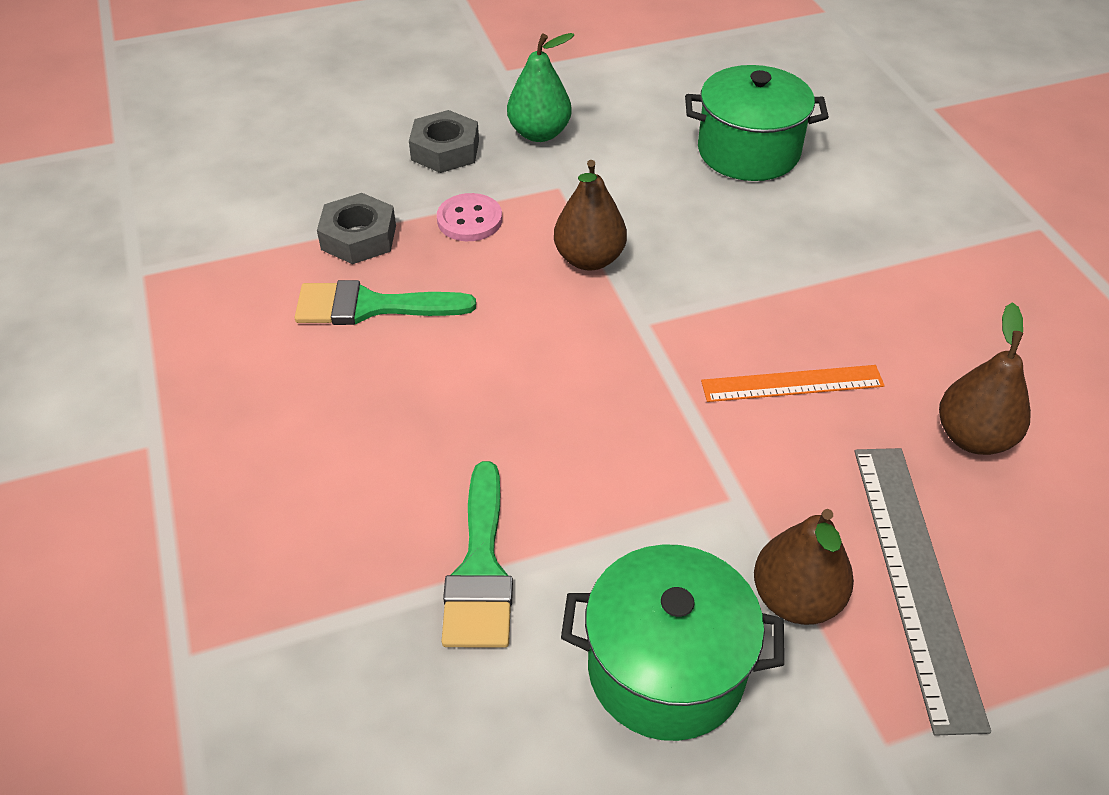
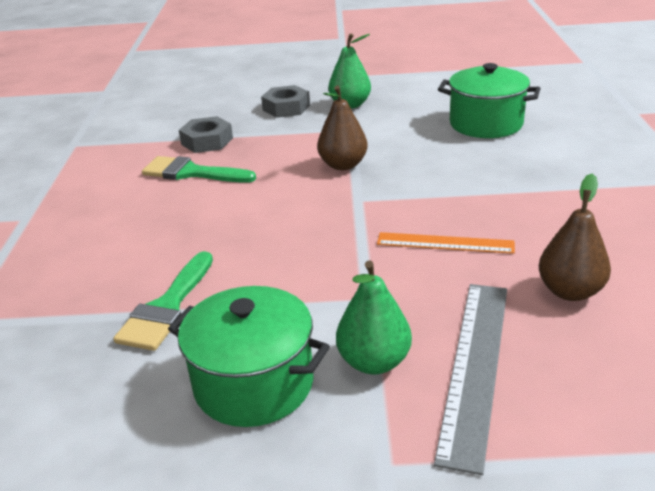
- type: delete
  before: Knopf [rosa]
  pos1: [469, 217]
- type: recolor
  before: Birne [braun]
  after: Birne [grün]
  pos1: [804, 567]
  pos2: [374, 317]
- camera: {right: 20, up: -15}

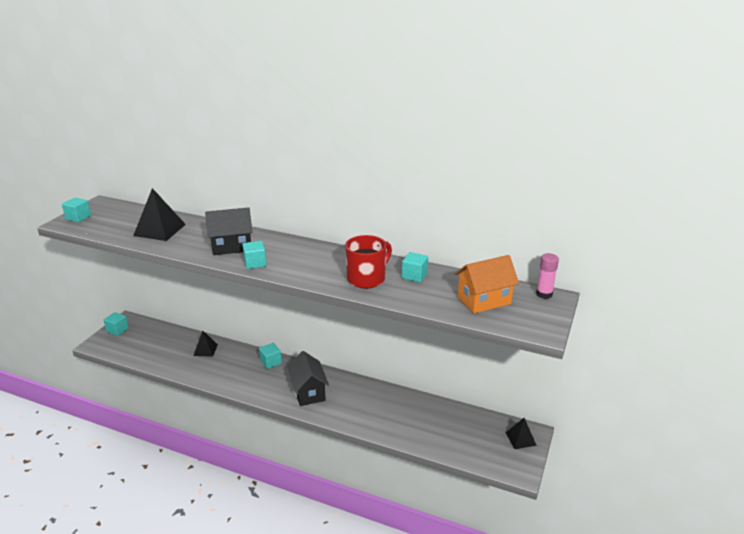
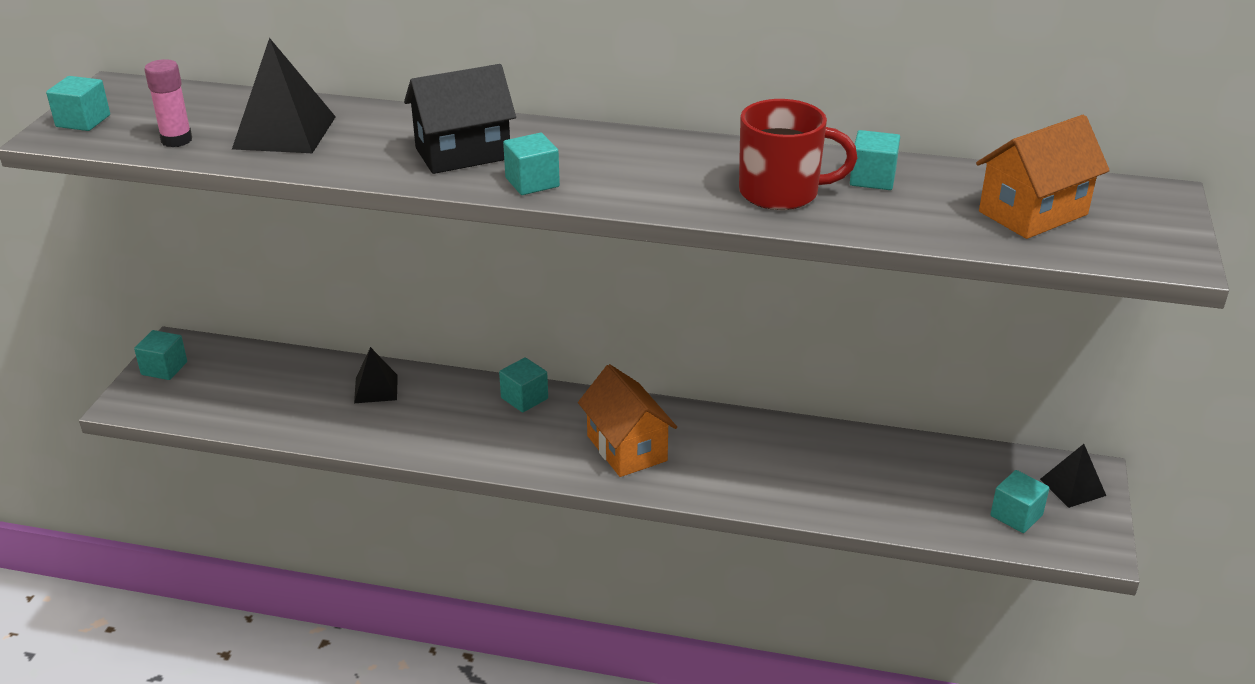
- type: rotate
  before: Tasse [rot]
  pos1: [368, 262]
  pos2: [798, 154]
  turn: 60
- type: move
  before: Klebestift [rosa]
  pos1: [547, 276]
  pos2: [168, 103]
- type: recolor
  before: Haus [schwarz]
  after: Haus [orange]
  pos1: [308, 378]
  pos2: [627, 420]
- type: insert
  after: Kubus [türkis]
  pos2: [1019, 501]
- camera: {right: -10, up: 5}

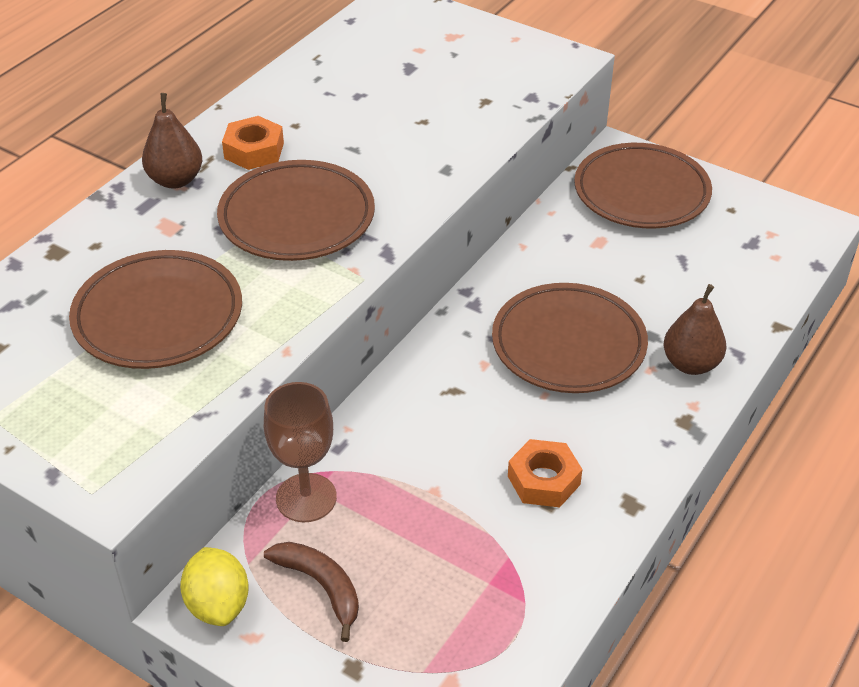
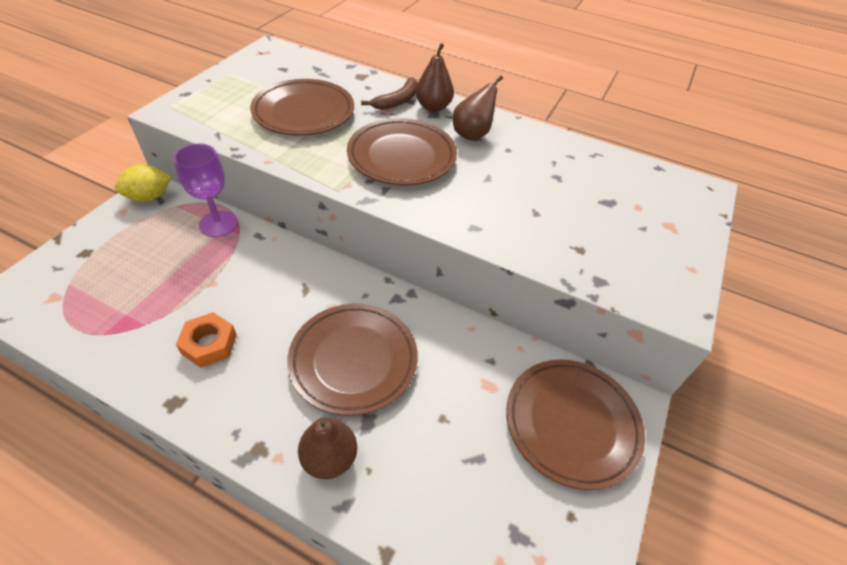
- type: replace
  before: Sechskantmutter [orange]
  after: Birne [braun]
  pos1: [253, 143]
  pos2: [478, 107]
- type: recolor
  before: Kelch [braun]
  after: Kelch [lila]
  pos1: [300, 452]
  pos2: [205, 190]
- type: move
  before: Banane [braun]
  pos1: [311, 592]
  pos2: [389, 93]
- camera: {right: 80, up: 5}

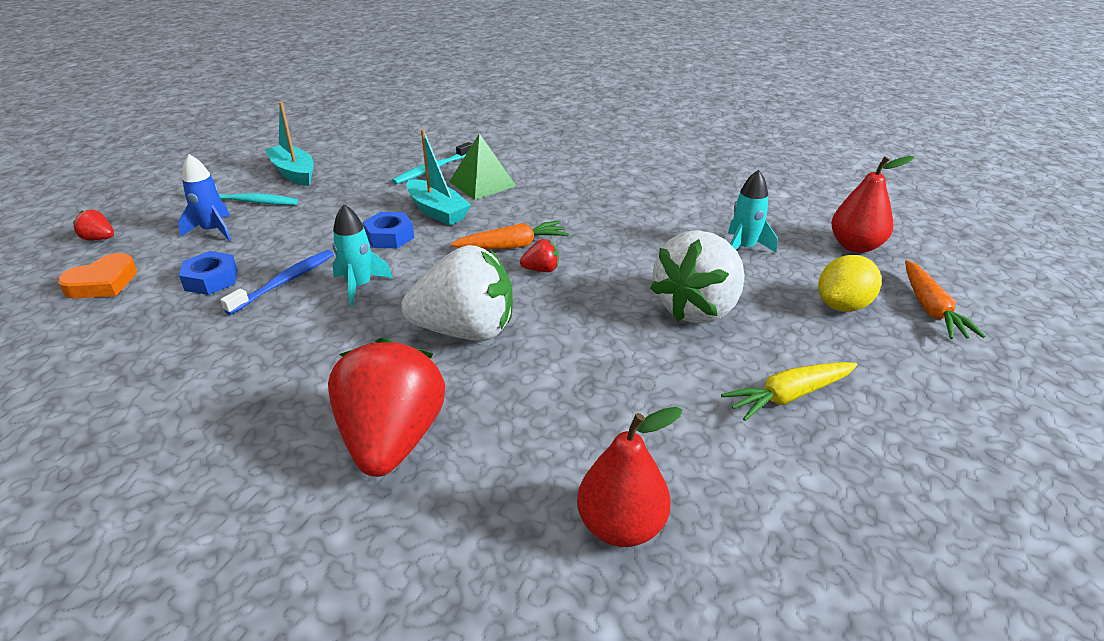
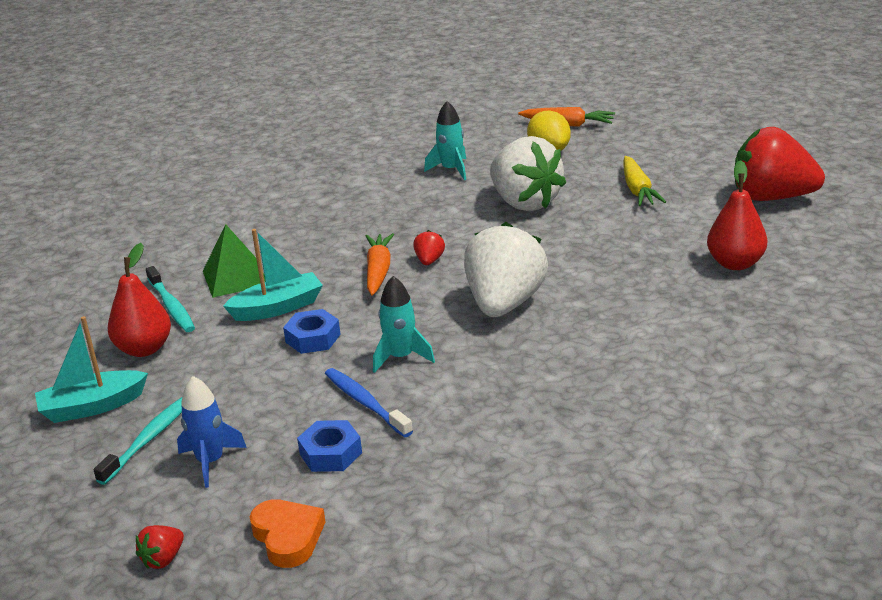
- type: move
  before: Birne [rot]
  pos1: [872, 204]
  pos2: [139, 300]
- type: move
  before: Erdbeere [rot]
  pos1: [386, 407]
  pos2: [780, 164]
- camera: {right: -70, up: -5}

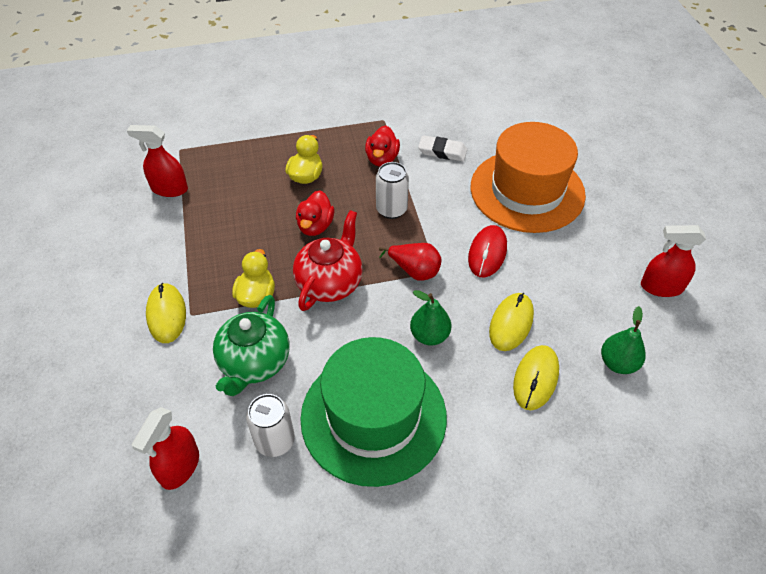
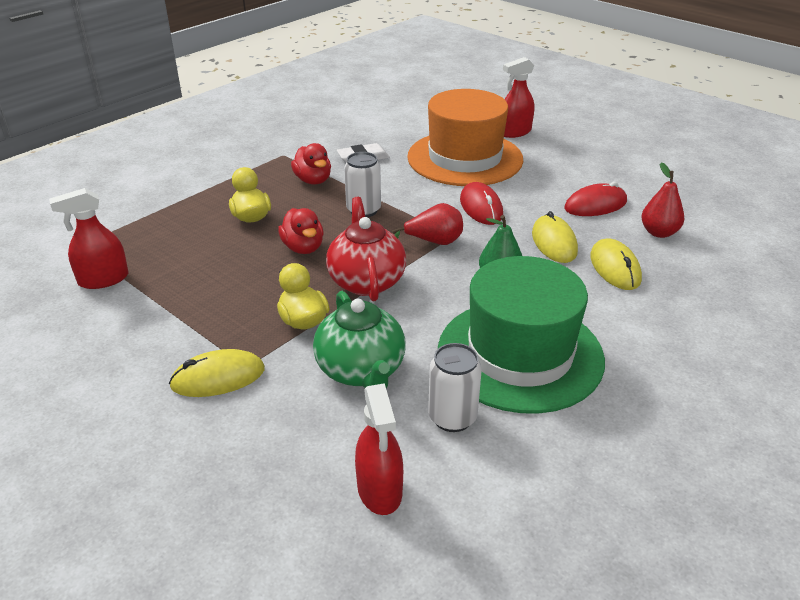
- type: move
  before: Sprühflasche [rot]
  pos1: [673, 261]
  pos2: [518, 97]
- type: rotate
  before: Computermaus [gelb]
  pos1: [166, 313]
  pos2: [217, 373]
  turn: -60
- type: recolor
  before: Birne [grün]
  after: Birne [rot]
  pos1: [623, 340]
  pos2: [662, 200]
- type: insert
  after: Computermaus [rot]
  pos2: [595, 199]
- camera: {right: -35, up: -15}

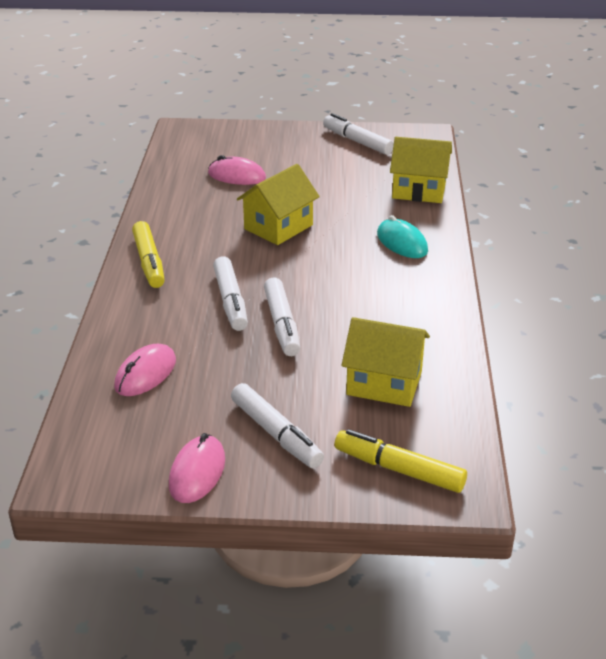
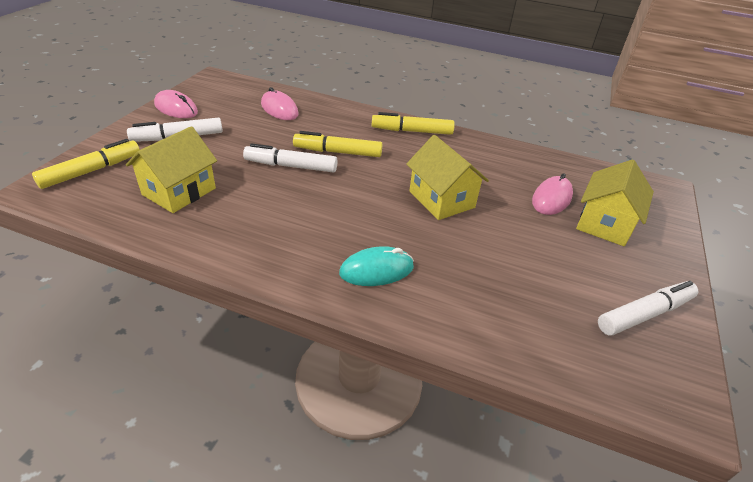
- type: move
  before: Haus [gelb]
  pos1: [421, 170]
  pos2: [615, 202]
- type: recolor
  before: Filzstift [weiß]
  after: Filzstift [gelb]
  pos1: [230, 293]
  pos2: [338, 144]
- camera: {right: 105, up: 5}

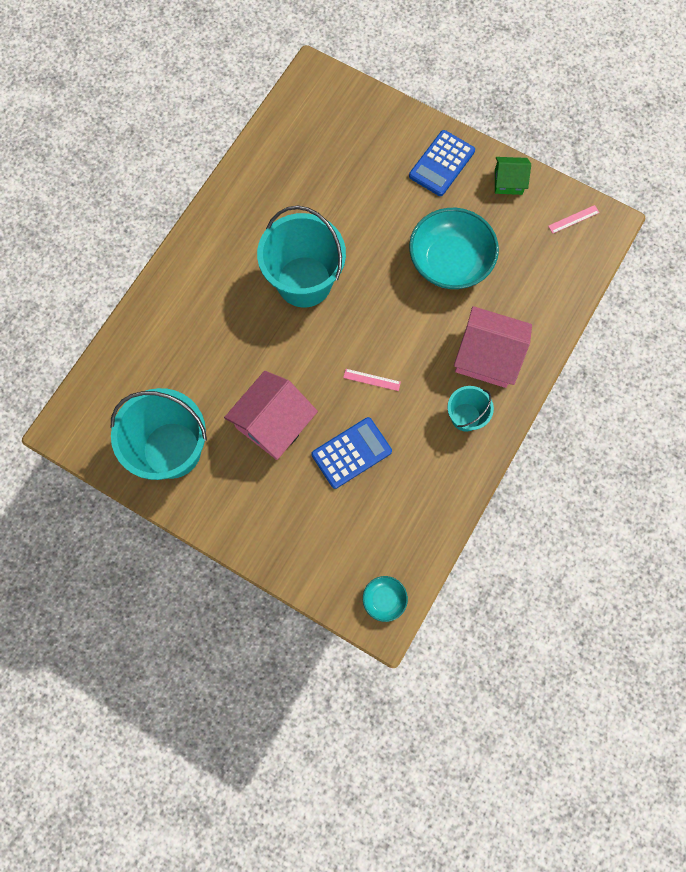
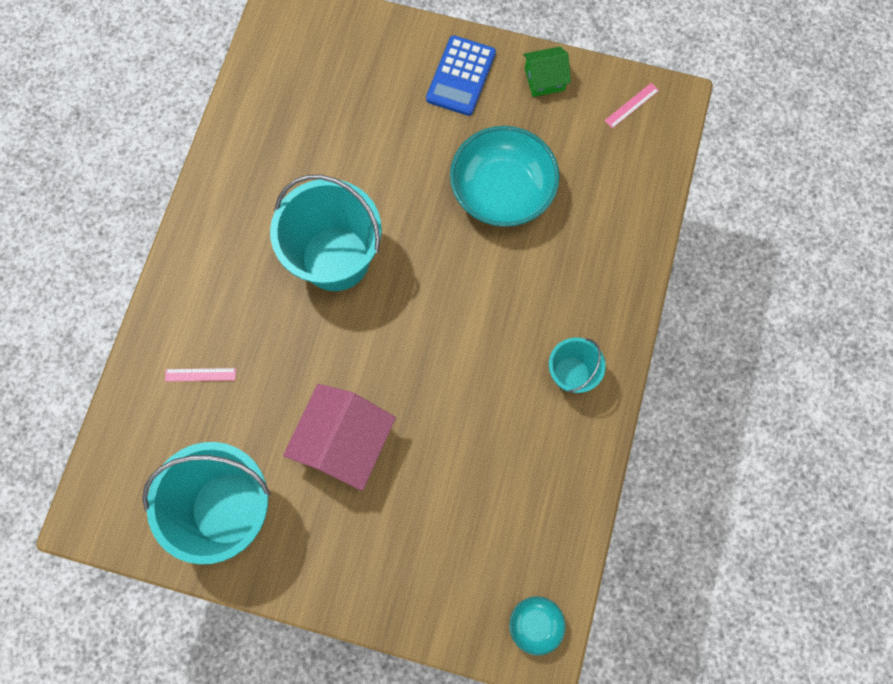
- type: delete
  before: Haus [rosa]
  pos1: [493, 347]
- type: move
  before: Lineal [rosa]
  pos1: [372, 380]
  pos2: [200, 374]
- type: delete
  before: Taschenrechner [blau]
  pos1: [351, 453]
- camera: {right: -15, up: 0}

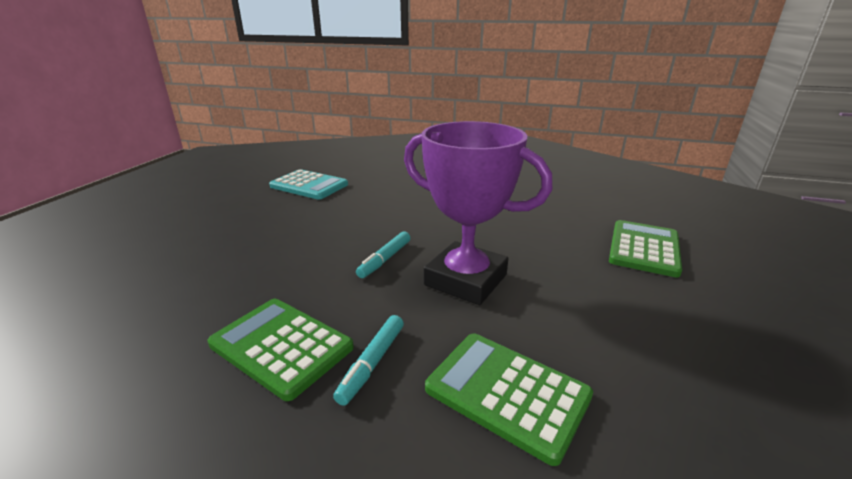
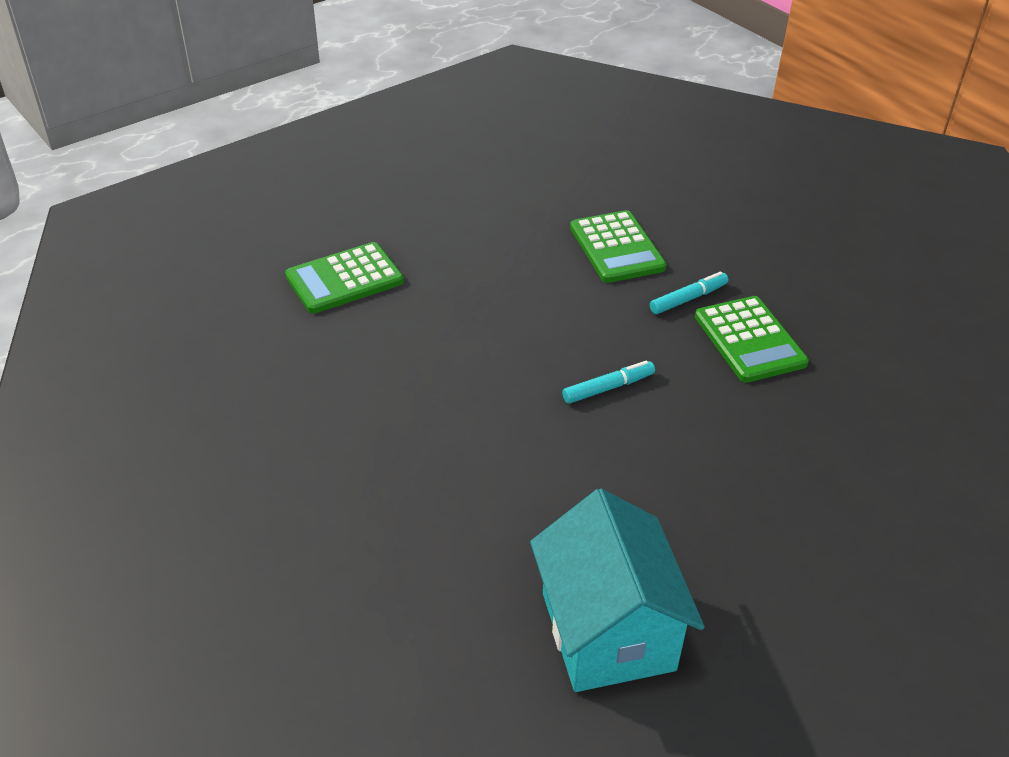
- type: delete
  before: Pokal [lila]
  pos1: [478, 213]
- type: replace
  before: Taschenrechner [türkis]
  after: Haus [türkis]
  pos1: [308, 184]
  pos2: [617, 590]
- camera: {right: -145, up: 15}

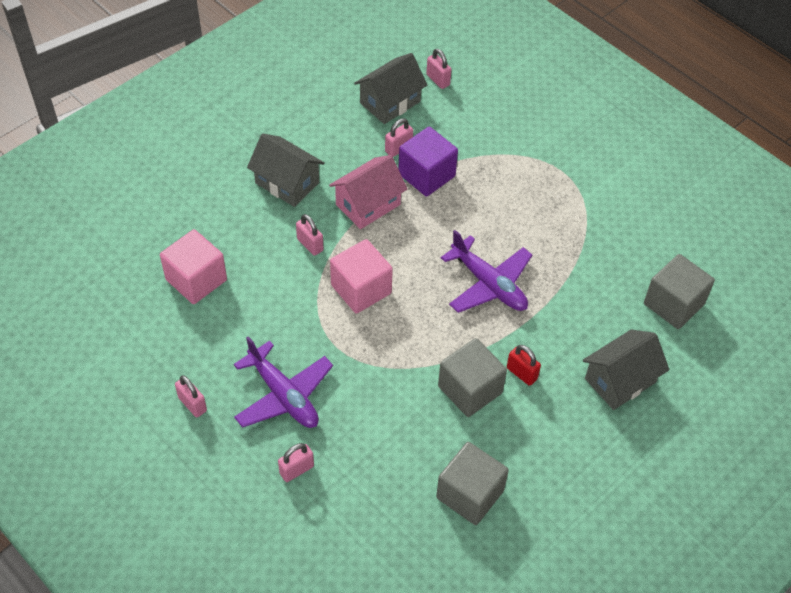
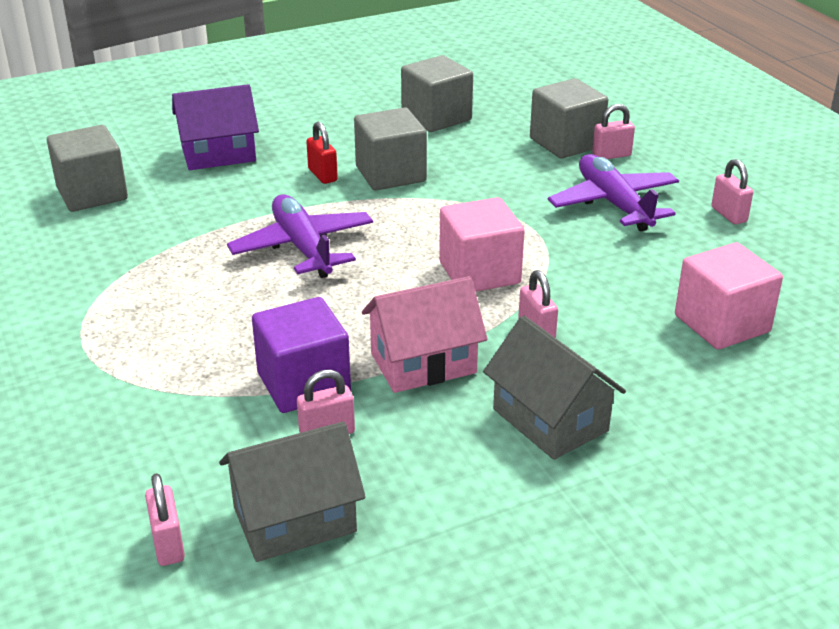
- type: recolor
  before: Haus [grau]
  after: Haus [lila]
  pos1: [626, 370]
  pos2: [215, 127]
- type: insert
  after: Kubus [grau]
  pos2: [569, 118]
- camera: {right: -160, up: -20}

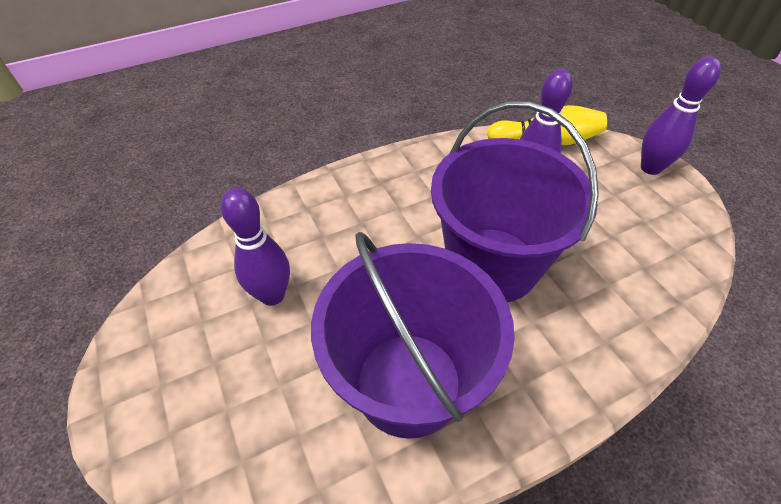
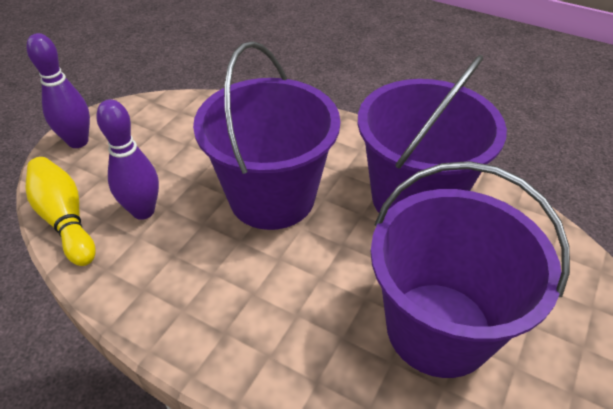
- type: replace
  before: Bowlingkegel [lila]
  after: Eimer [lila]
  pos1: [255, 247]
  pos2: [470, 269]
- camera: {right: -125, up: -5}

